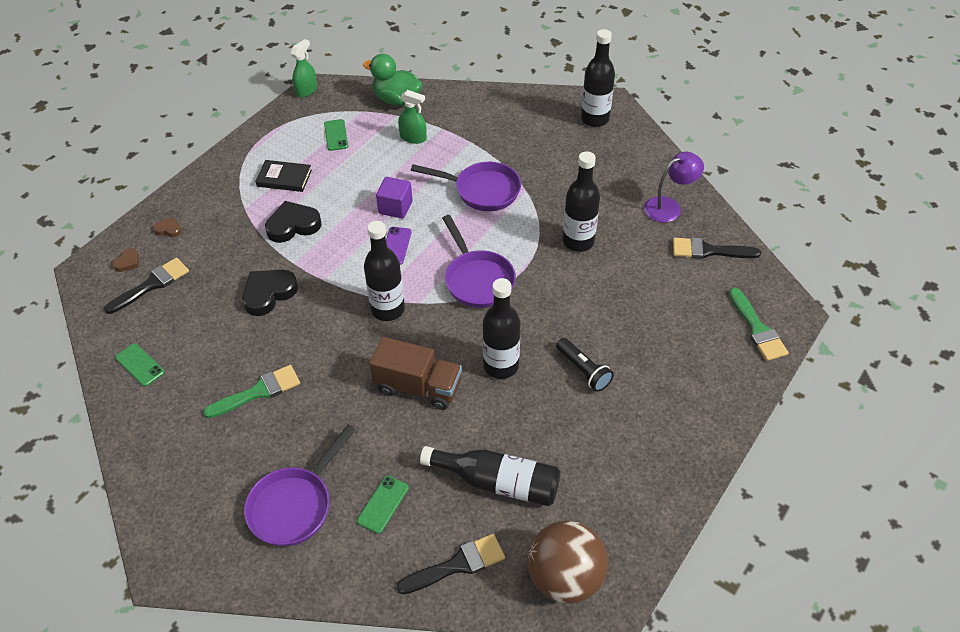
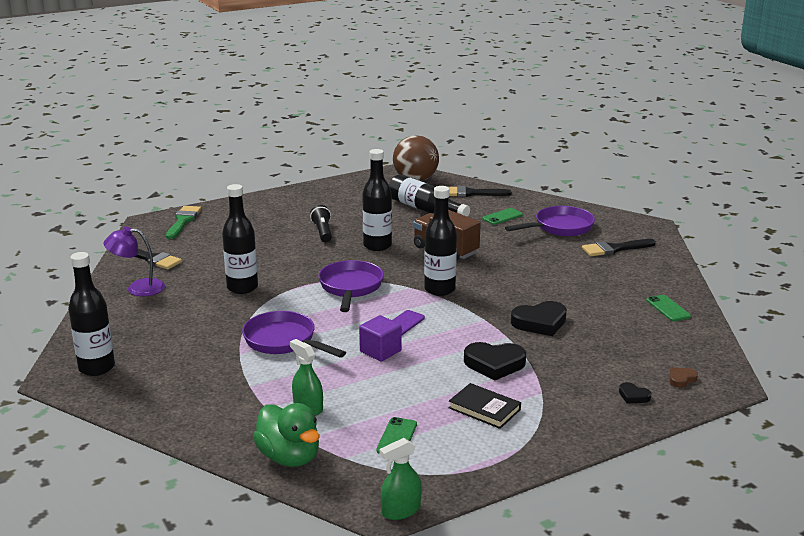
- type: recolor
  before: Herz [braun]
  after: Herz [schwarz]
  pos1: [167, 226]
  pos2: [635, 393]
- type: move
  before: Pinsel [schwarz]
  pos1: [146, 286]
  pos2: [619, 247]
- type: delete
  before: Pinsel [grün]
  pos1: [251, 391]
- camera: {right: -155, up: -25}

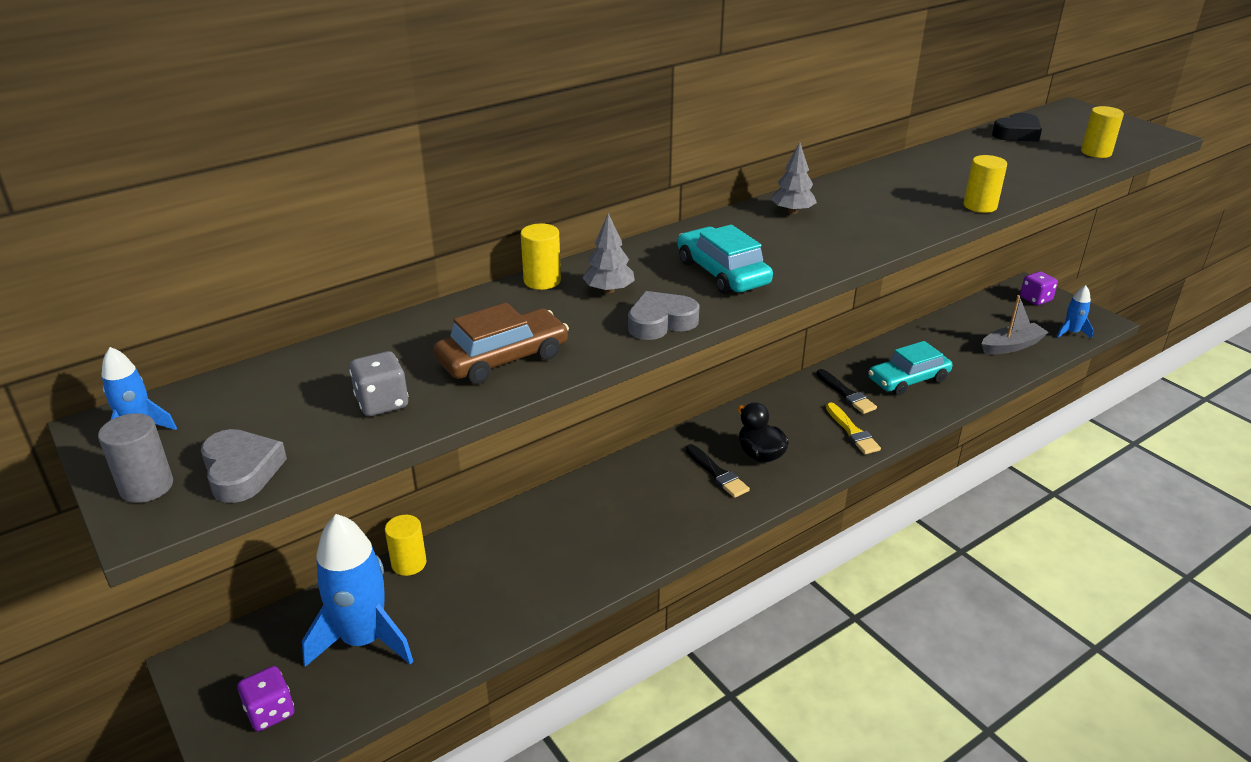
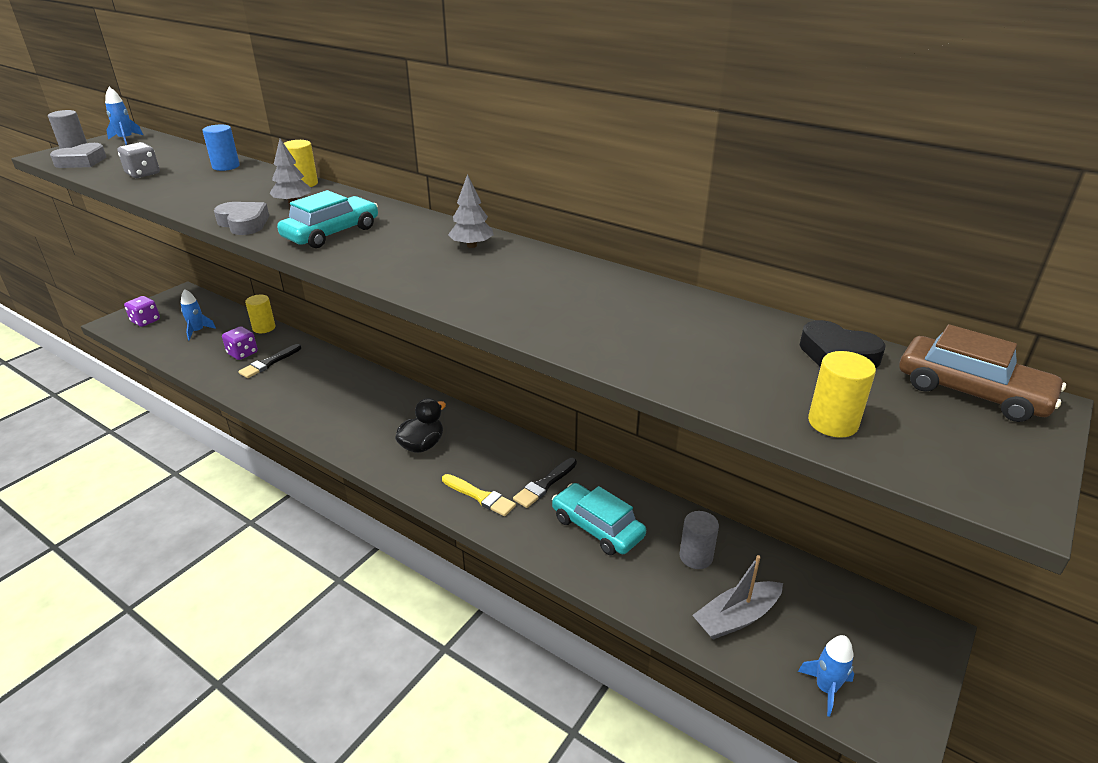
- type: delete
  before: Vollzylinder [gelb]
  pos1: [985, 184]
- type: move
  before: Spielwürfel [lila]
  pos1: [1039, 288]
  pos2: [240, 343]
- type: rotate
  before: Boot [grau]
  pos1: [1015, 324]
  pos2: [737, 597]
  turn: 105
- type: move
  before: Auto [braun]
  pos1: [501, 343]
  pos2: [982, 373]
- type: rotate
  before: Pinsel [gelb]
  pos1: [853, 428]
  pos2: [479, 495]
  turn: -105
- type: move
  before: Pinsel [schwarz]
  pos1: [718, 471]
  pos2: [269, 361]
- type: resize
  before: Rakete [blau]
  pos1: [357, 590]
  pos2: [198, 314]
  scale: 0.48
- type: insert
  after: Vollzylinder [blau]
  pos2: [221, 147]
- type: insert
  after: Vollzylinder [grau]
  pos2: [699, 540]
- camera: {right: 70, up: 0}

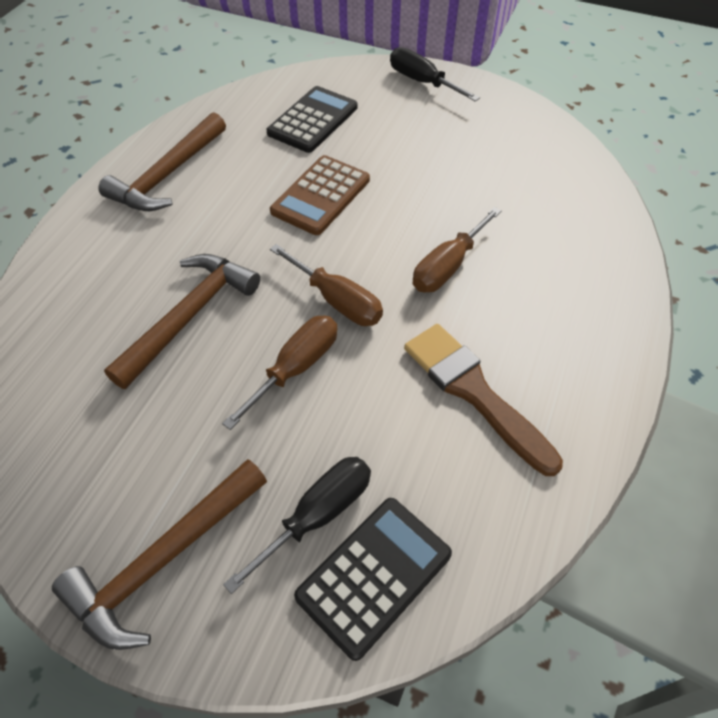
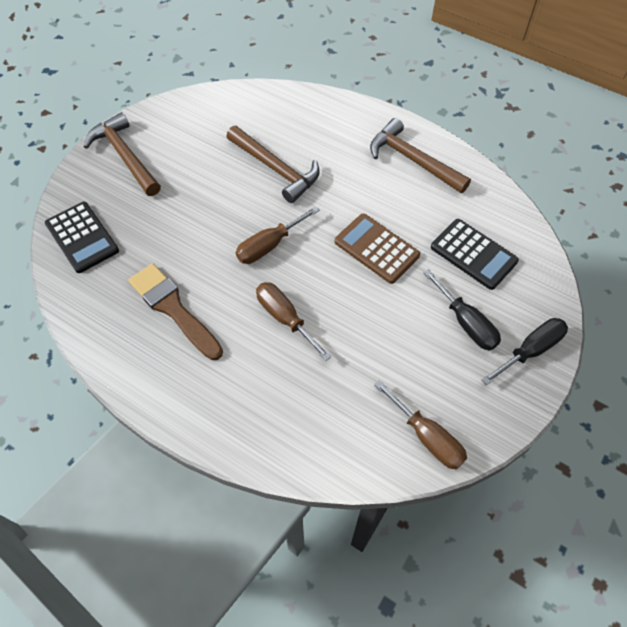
- type: move
  before: Schraubenzieher [braun]
  pos1: [279, 372]
  pos2: [420, 425]
- type: rotate
  before: Pinsel [braun]
  pos1: [483, 400]
  pos2: [176, 311]
  turn: -105
- type: move
  before: Schraubenzieher [schwarz]
  pos1: [297, 525]
  pos2: [462, 309]
- camera: {right: 100, up: 5}

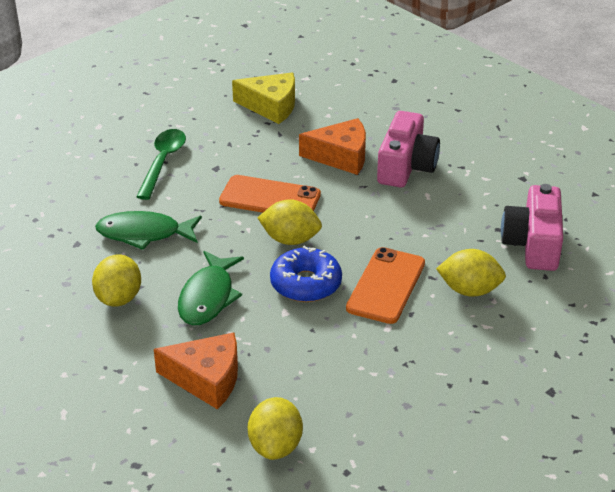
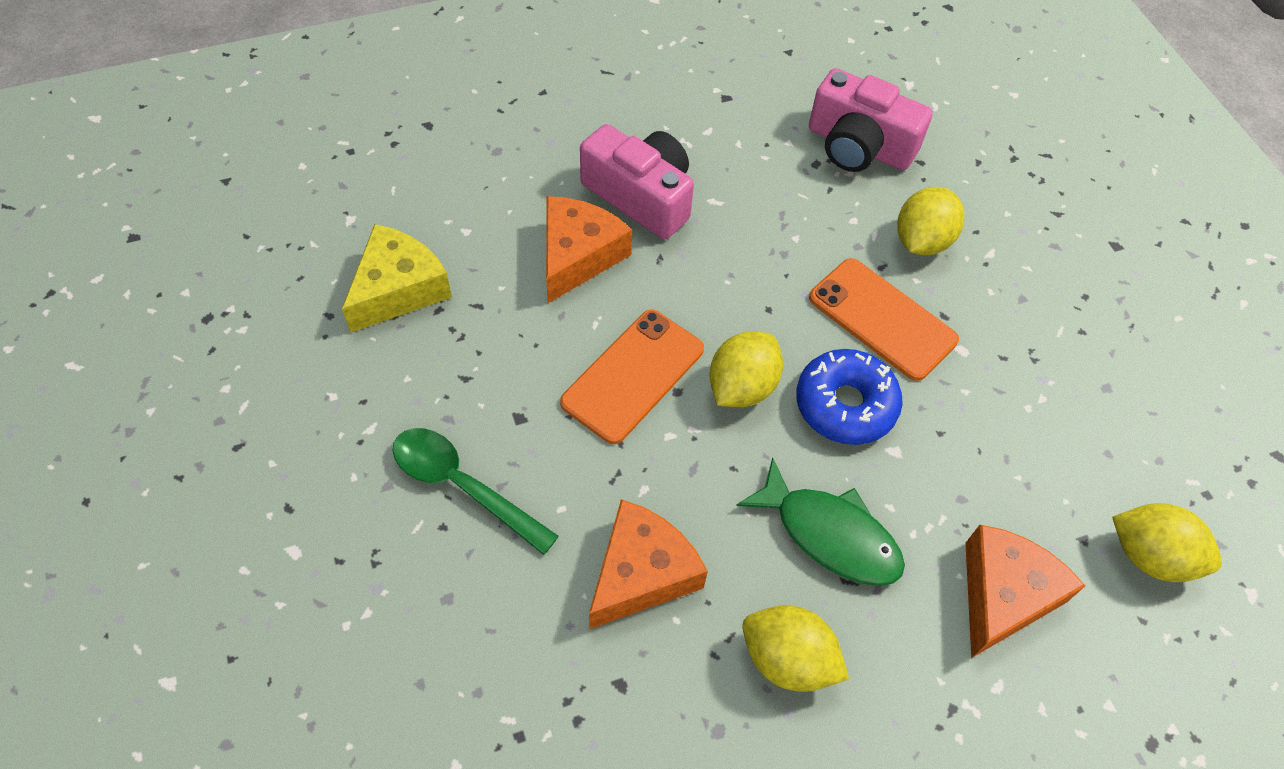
- type: replace
  before: Fisch [grün]
  after: Käse [orange]
  pos1: [148, 230]
  pos2: [648, 564]
- camera: {right: -70, up: 20}

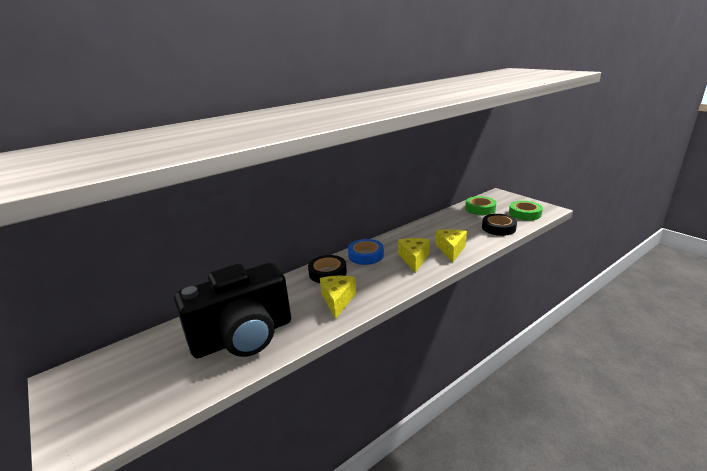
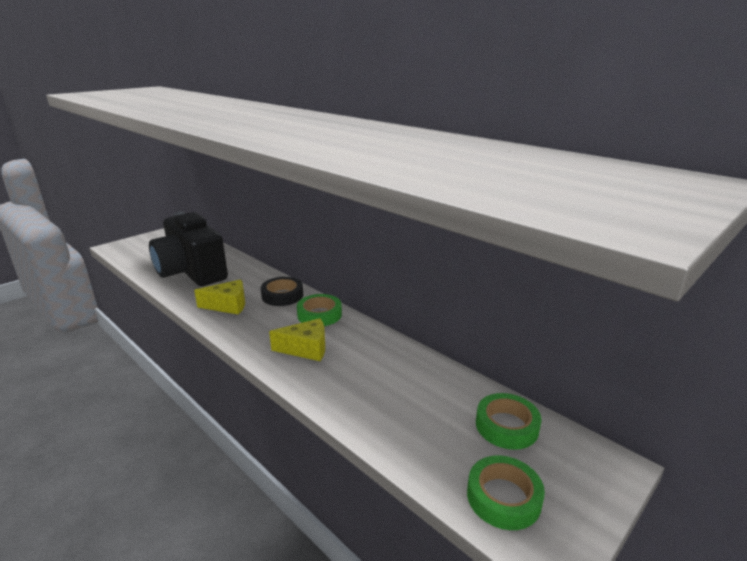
- type: delete
  before: Klebeband [schwarz]
  pos1: [499, 225]
- type: delete
  before: Käse [gelb]
  pos1: [451, 245]
- type: recolor
  before: Klebeband [blau]
  after: Klebeband [grün]
  pos1: [366, 252]
  pos2: [319, 310]
- camera: {right: 80, up: 0}

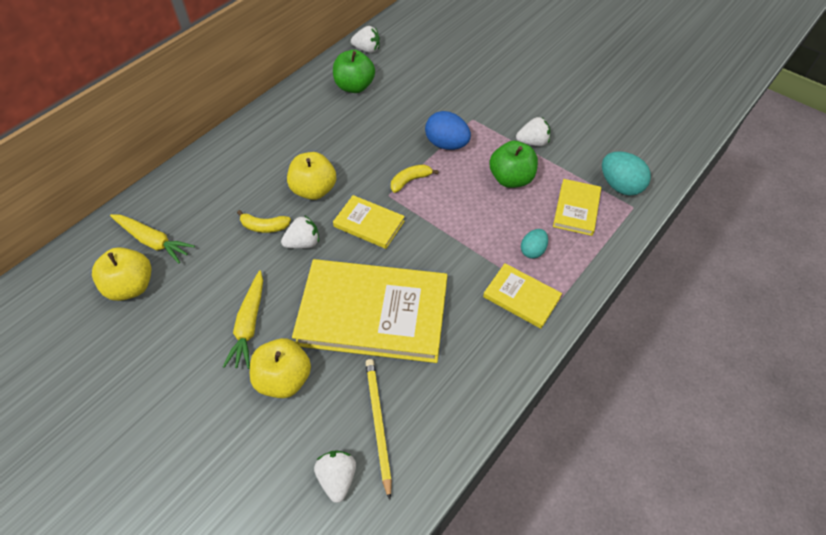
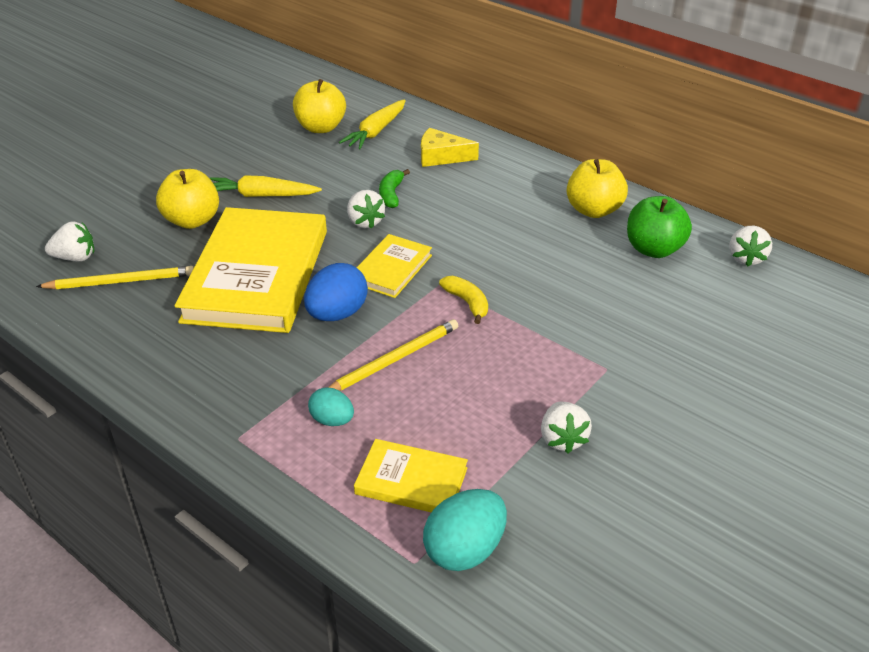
- type: move
  before: Ei [blau]
  pos1: [448, 130]
  pos2: [336, 292]
- type: delete
  before: Apfel [grün]
  pos1: [513, 164]
- type: move
  before: Apfel [gelb]
  pos1: [311, 176]
  pos2: [597, 188]
- type: recolor
  before: Banane [gelb]
  after: Banane [grün]
  pos1: [264, 221]
  pos2: [394, 188]
- type: delete
  before: Buch [gelb]
  pos1: [522, 296]
- type: insert
  after: Käse [gelb]
  pos2: [450, 147]
- type: insert
  after: Bleistift [gelb]
  pos2: [393, 355]
- camera: {right: 90, up: -15}

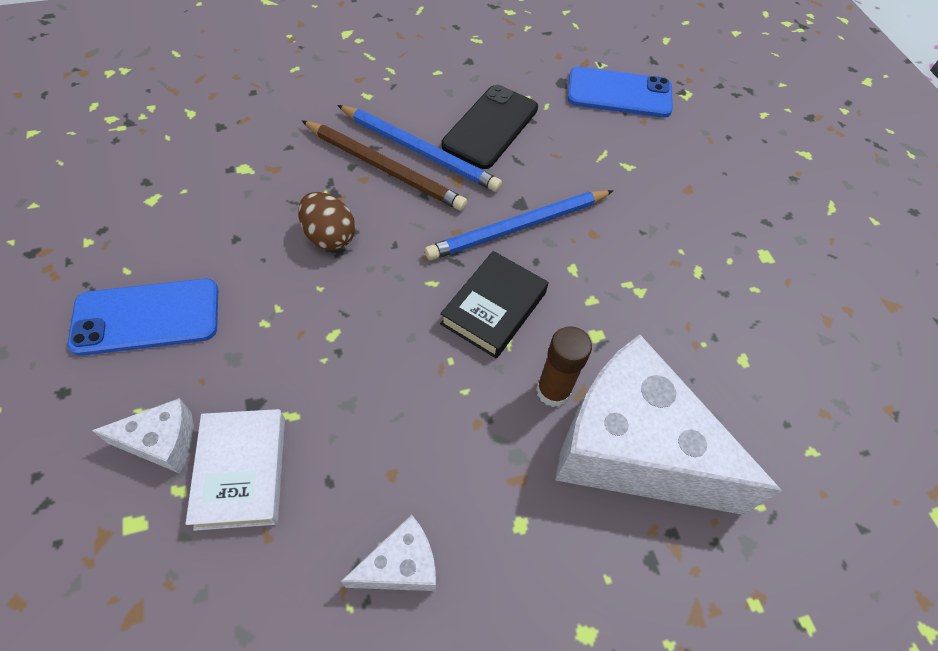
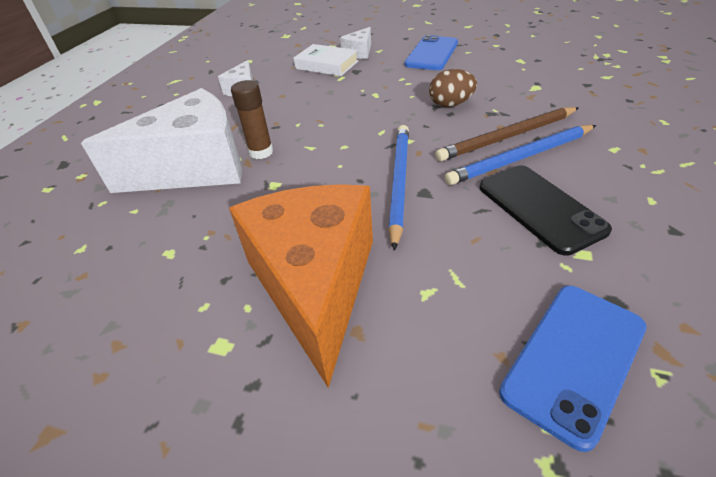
- type: delete
  before: Buch [schwarz]
  pos1: [494, 305]
- type: insert
  after: Käse [orange]
  pos2: [301, 286]
- camera: {right: 130, up: -15}

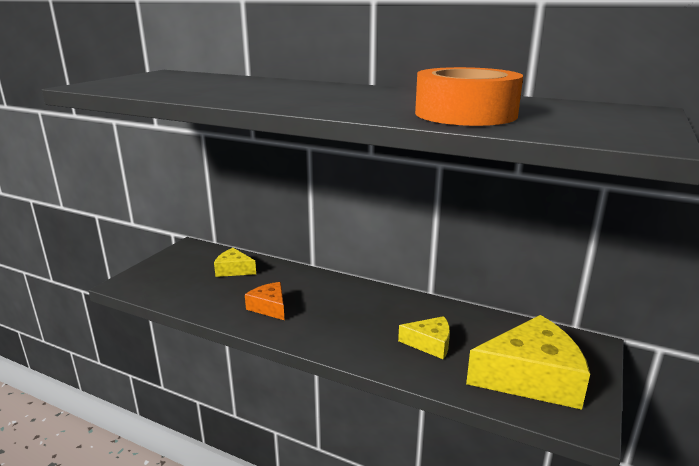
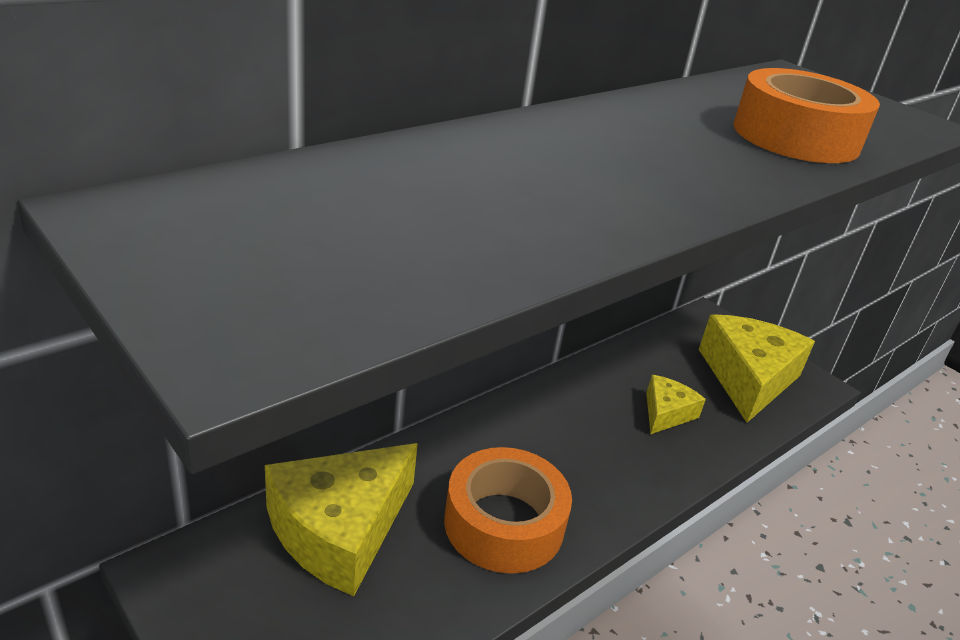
- type: resize
  before: Käse [gelb]
  pos1: [235, 262]
  pos2: [341, 519]
  scale: 1.93
- type: replace
  before: Käse [orange]
  after: Klebeband [orange]
  pos1: [264, 301]
  pos2: [508, 510]
- camera: {right: -70, up: 10}

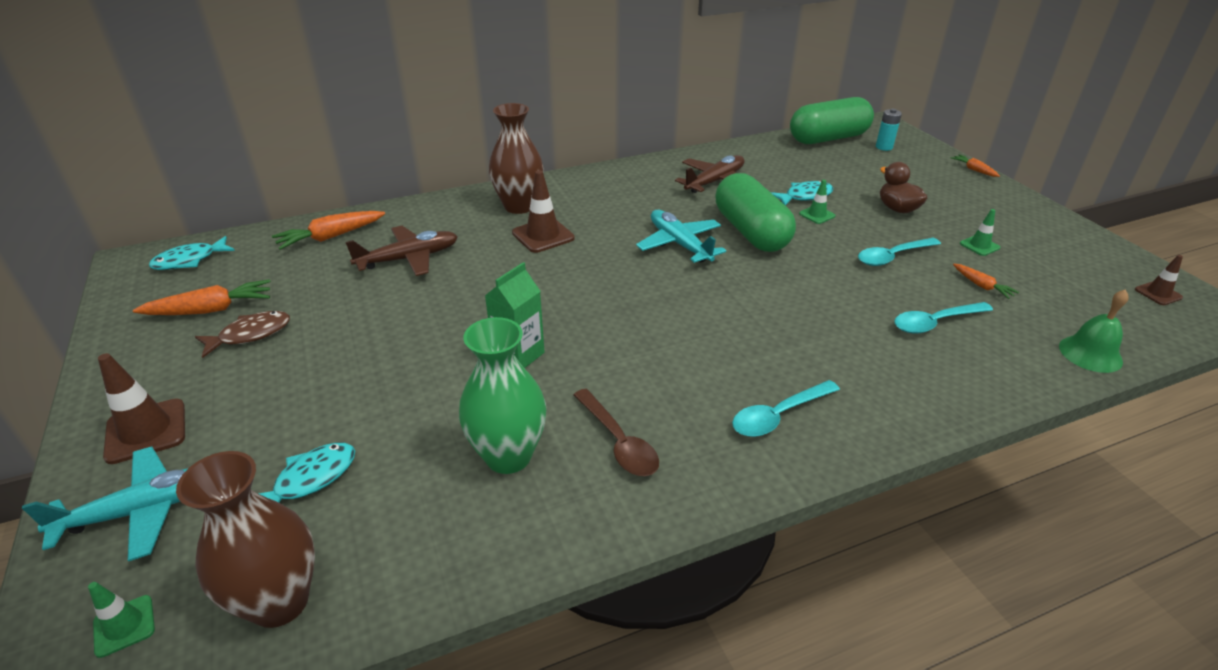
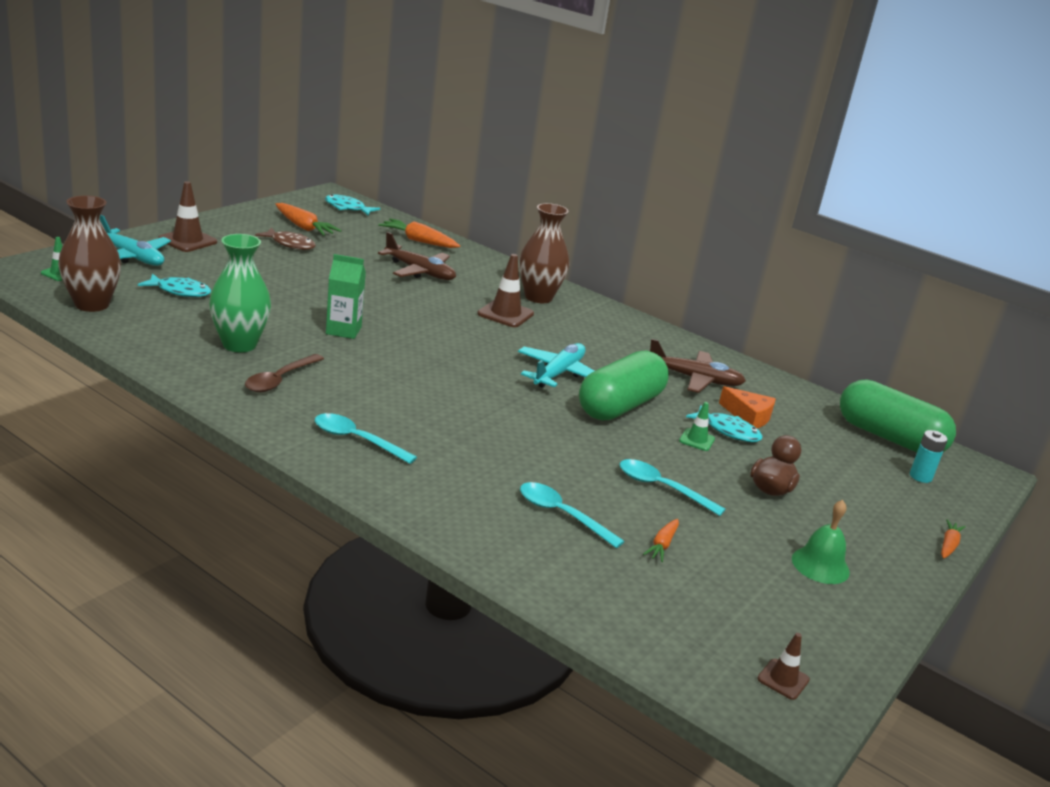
- type: delete
  before: Leitkegel [grün]
  pos1: [980, 232]
- type: move
  before: Glocke [grün]
  pos1: [1094, 331]
  pos2: [821, 542]
- type: insert
  after: Käse [orange]
  pos2: [747, 407]
- camera: {right: 55, up: -10}

